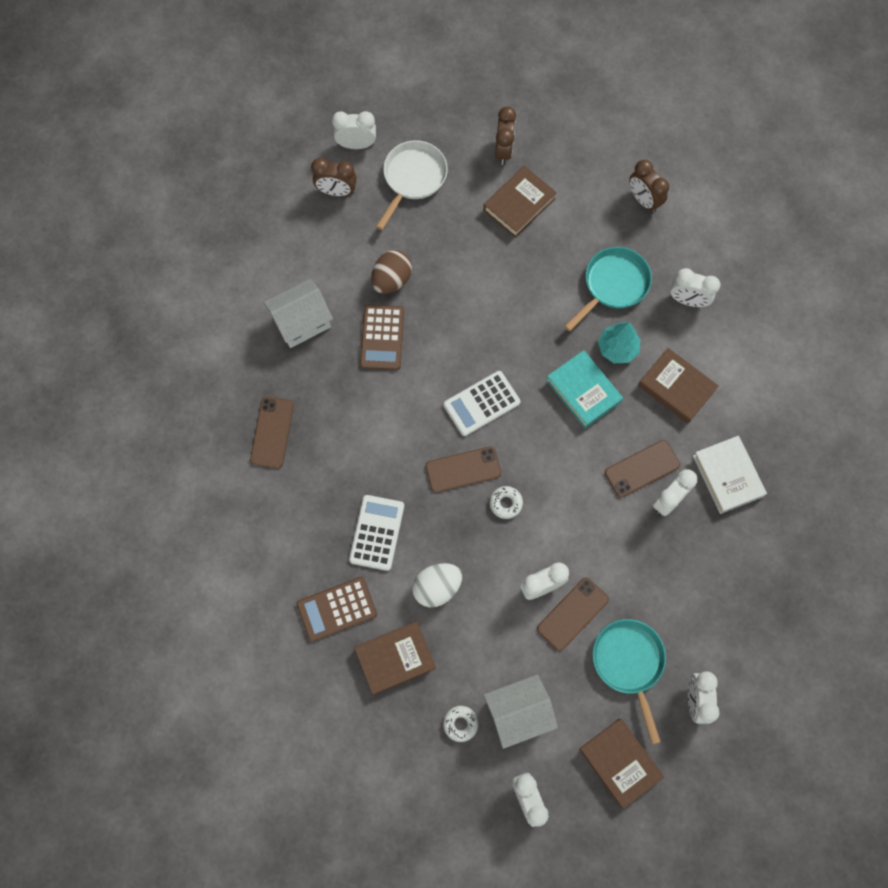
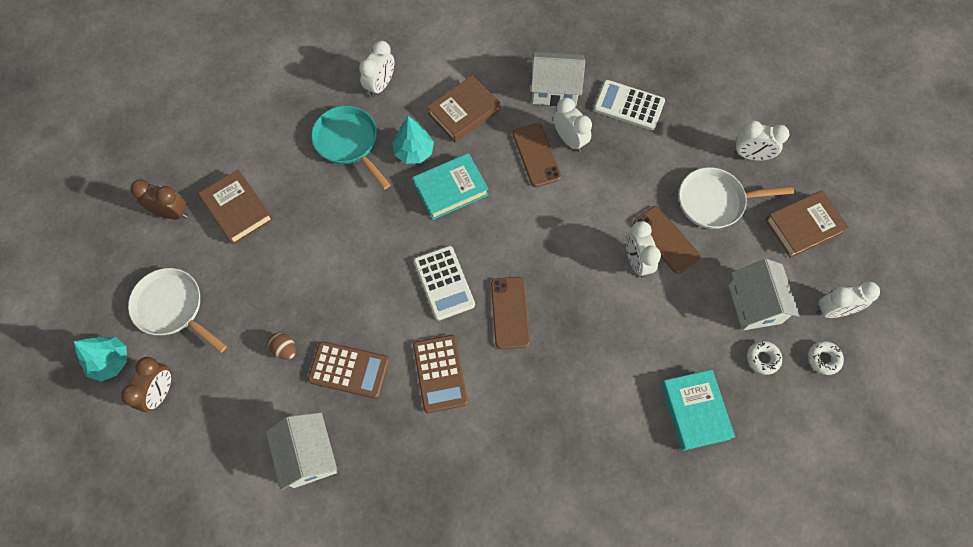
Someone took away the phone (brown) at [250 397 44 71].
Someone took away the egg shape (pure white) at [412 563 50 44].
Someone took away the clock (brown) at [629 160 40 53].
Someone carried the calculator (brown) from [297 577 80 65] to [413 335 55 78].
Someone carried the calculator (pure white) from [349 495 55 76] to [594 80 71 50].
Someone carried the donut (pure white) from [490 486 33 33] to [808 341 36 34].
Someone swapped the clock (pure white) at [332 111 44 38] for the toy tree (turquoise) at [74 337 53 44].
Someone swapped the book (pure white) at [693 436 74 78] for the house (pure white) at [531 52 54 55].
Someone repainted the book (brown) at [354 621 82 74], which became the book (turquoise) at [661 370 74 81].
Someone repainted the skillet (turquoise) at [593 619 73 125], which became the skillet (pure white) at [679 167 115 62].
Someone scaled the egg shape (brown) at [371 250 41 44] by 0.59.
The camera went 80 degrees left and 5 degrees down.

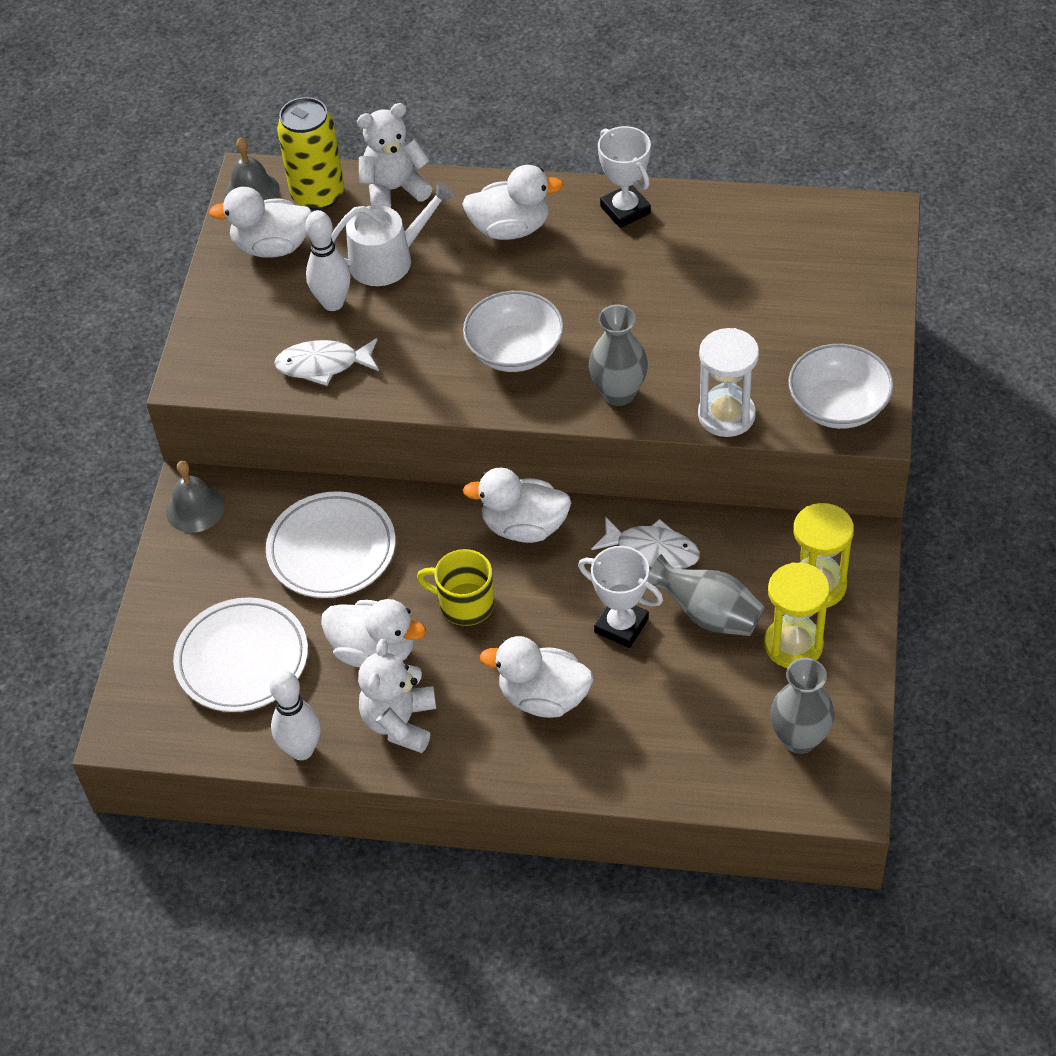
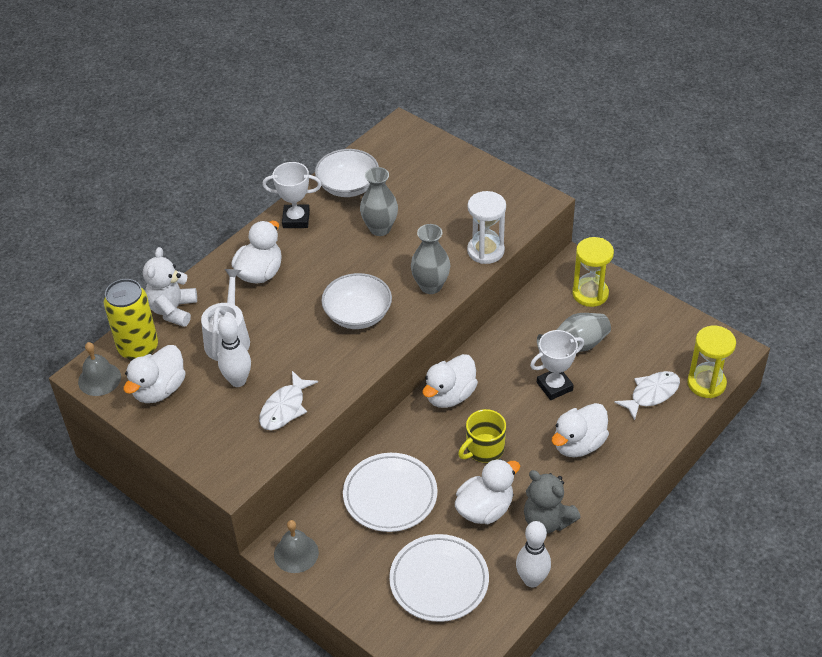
Someone carried the toy fish (pure white) from [591 516 109 53] to [614 371 66 49].
Someone carried the hourglass (bright yellow) from [764 562 66 106] to [687 326 49 72].
Someone carried the flower vase (ash-grey) from [770 658 64 96] to [360 167 38 69].
Someone carried the serving bowl (pure white) from [788 344 106 85] to [315 149 64 48].
Someone repainted the teddy (pure white) at [358 639 78 114], which became the teddy (ash-grey) at [524 470 57 63].
The camera went 60 degrees left and 5 degrees down.

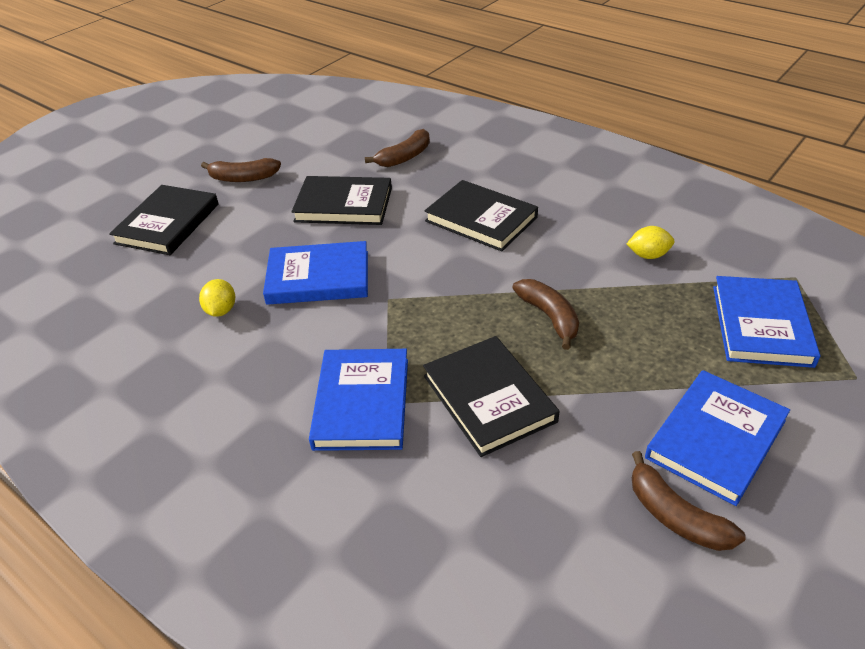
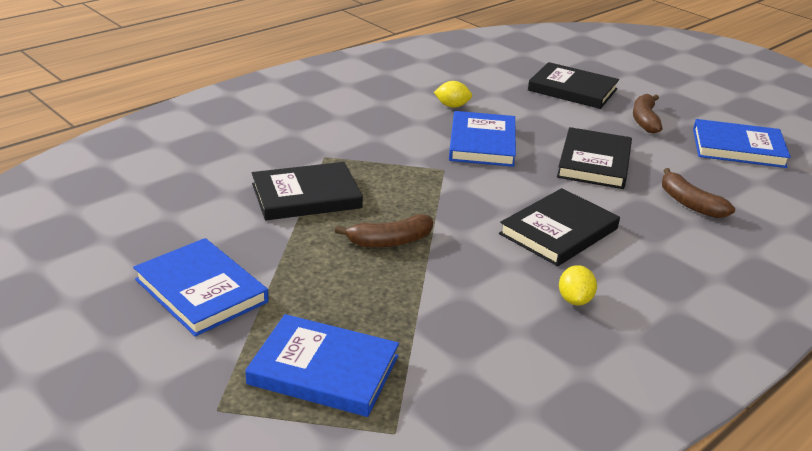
Someone took away the toy banana (brown) at [632 451 113 100].
Someone carried the book (blue) from [309 349 99 102] to [693 119 98 49].
Someone carried the citrus fruit (bright yellow) from [627 226 48 33] to [559 265 38 40].
The camera went 95 degrees right and 10 degrees down.

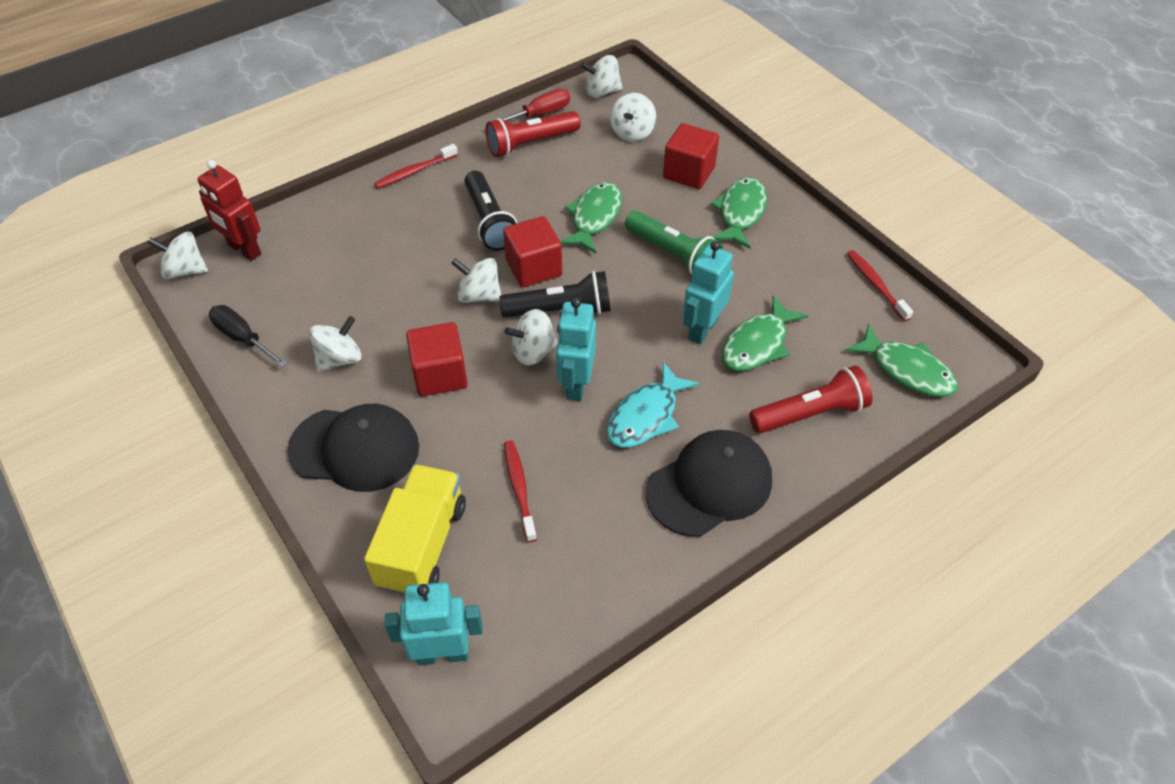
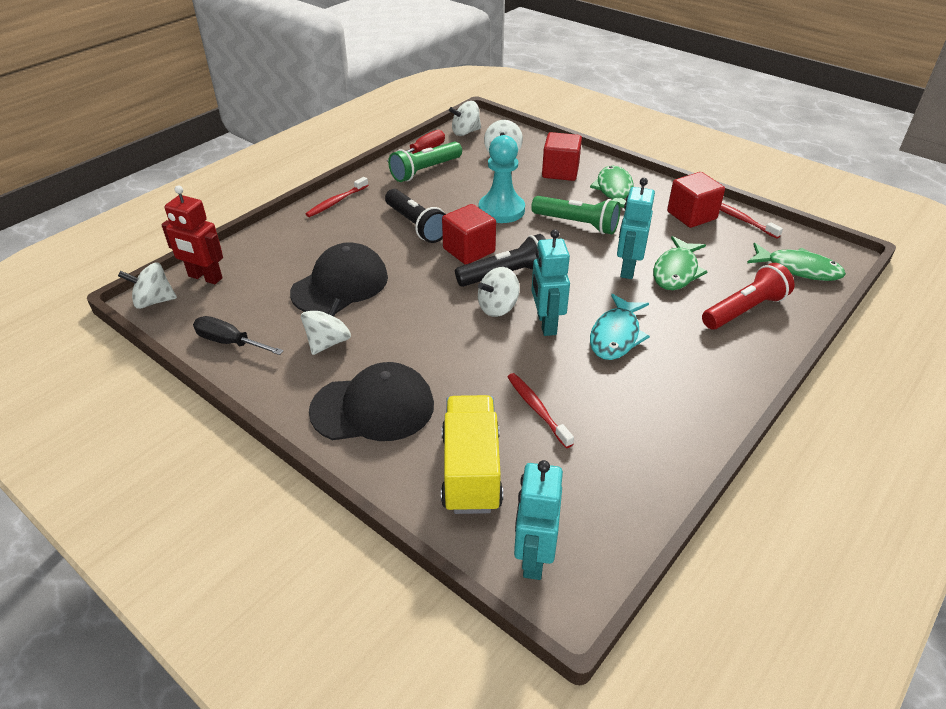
Someone took away the spinning top (pure white) at [451 258 50 45].
Someone carried the cube (scarlet) from [406 322 62 74] to [667 172 58 56].
Someone carried the cap (black) from [646 430 126 107] to [290 242 98 72].
Someone swapped the toy fish (green) at [560 182 62 71] for the chess pawn (turquoise) at [479 135 46 88].
Someone repainted the flashlight (scarlet) at [486 111 95 46], which became the flashlight (green) at [388 142 74 40].
Someone rotated the toy robot (turquoise) at [385 582 98 83] by 60 degrees counterclockwise.
The camera went 15 degrees left and 10 degrees down.

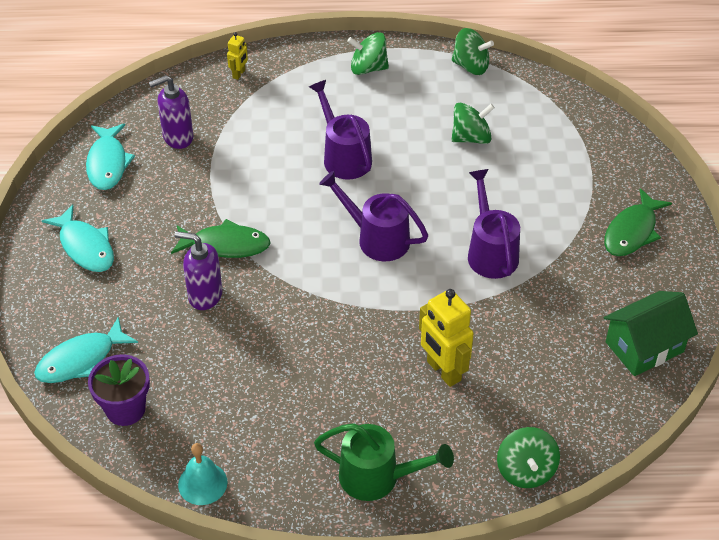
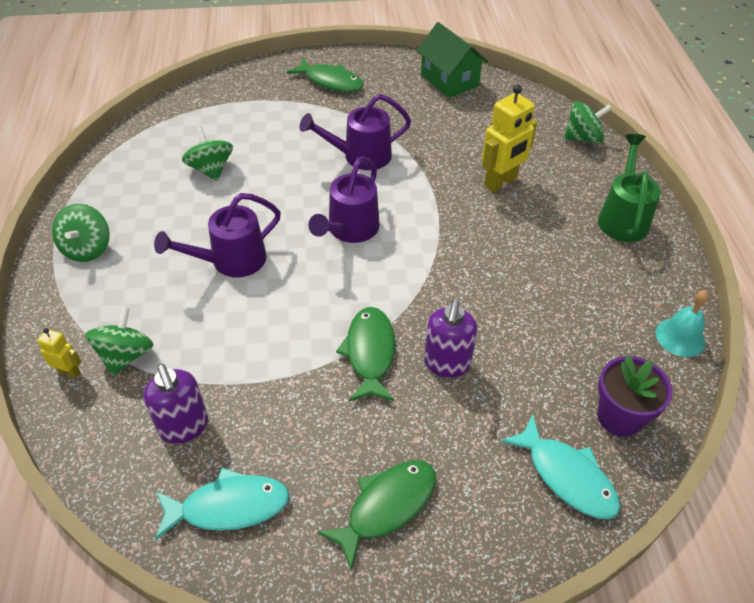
Someone carried the spinning top (green) from [451 28 43 47] to [85 307 68 69].
Someone repainted the toy fish (turquoise) at [42 204 72 68], which became the toy fish (green) at [317 460 119 110].
The camera went 95 degrees left and 0 degrees up.

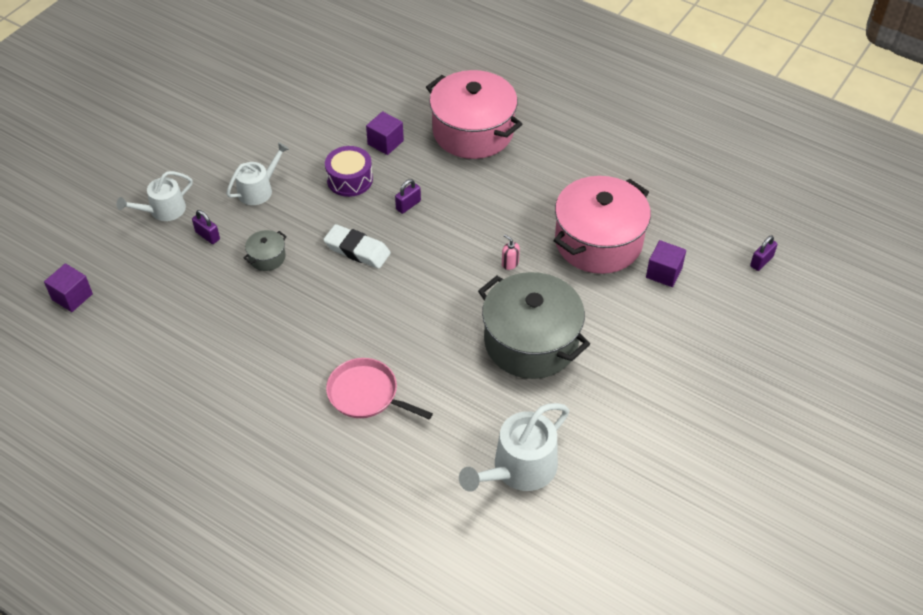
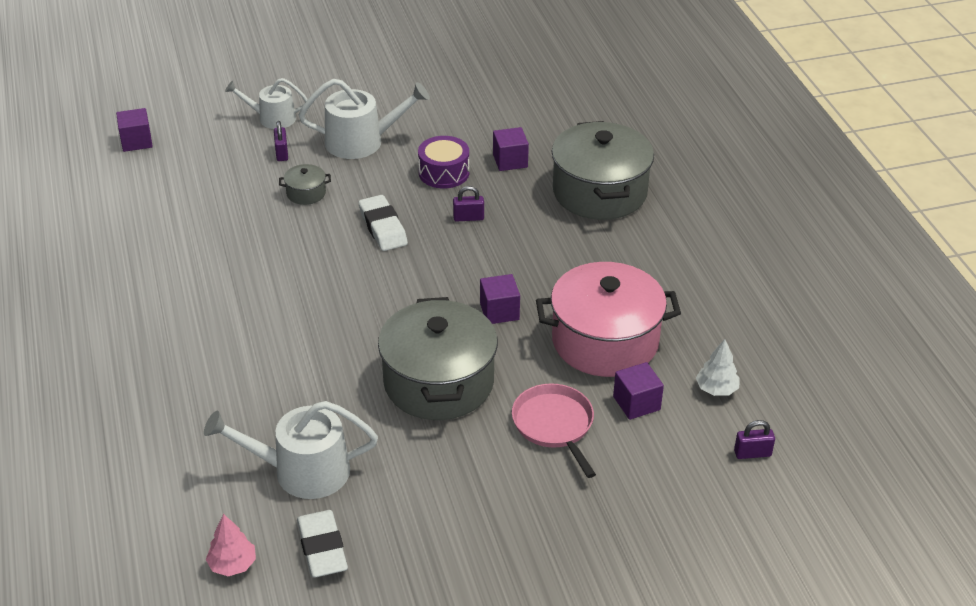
Someone put down the toy tree (rose-pink) at [206 514 50 62].
Someone put down the gum eraser (pure white) at [297 510 51 68].
Someone put down the toy tree (pure white) at [696 339 44 57].
Someone carried the skillet (rose-pink) from [326 358 107 62] to [512 383 84 95].
Someone swapped the soap dispenser (rose-pink) at [502 235 18 35] for the cube (purple) at [480 274 40 50].
Someone repainted the stockpot (rose-pink) at [426 70 96 89], which became the stockpot (ash-grey) at [552 121 102 99].
Someone scaled the watering pot (pure white) at [226 142 63 63] by 1.54.
The camera went 40 degrees right and 10 degrees down.

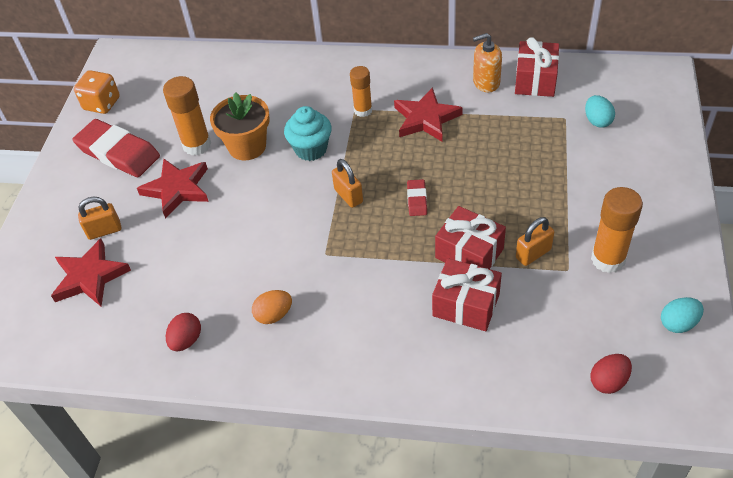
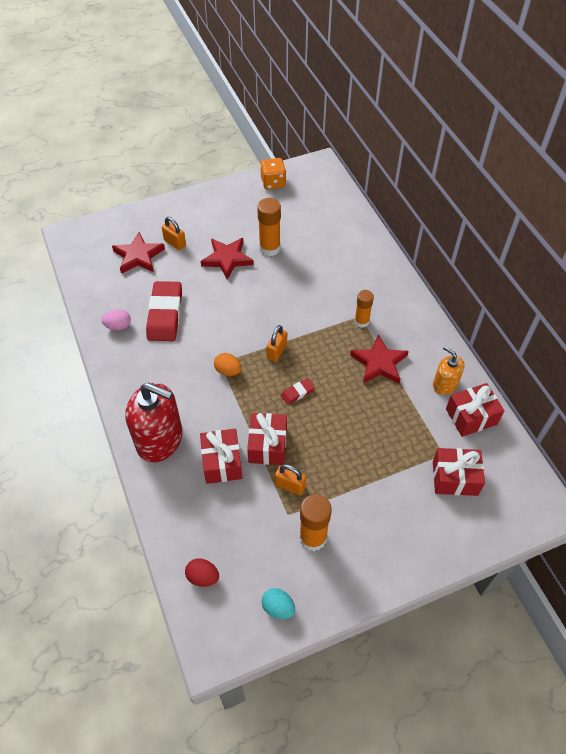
Someone took away the potted plant (bright orange) at [210 92 59 68].
Someone took away the fairy cake (turquoise) at [284 106 48 55].
Someone put down the soap dispenser (scarlet) at [125 383 58 79].
Someone carried the gum eraser (scarlet) from [72 119 88 58] to [146 281 36 60].
Someone carried the egg shape (bright orange) from [252 290 40 34] to [214 353 27 23].
Someone swapped the egg shape (turquoise) at [585 95 30 32] for the present (scarlet) at [433 448 52 48].
Someone repainted the egg shape (scarlet) at [166 313 35 38], which became the egg shape (rose-pink) at [102 309 29 21].
The camera went 55 degrees right and 5 degrees up.

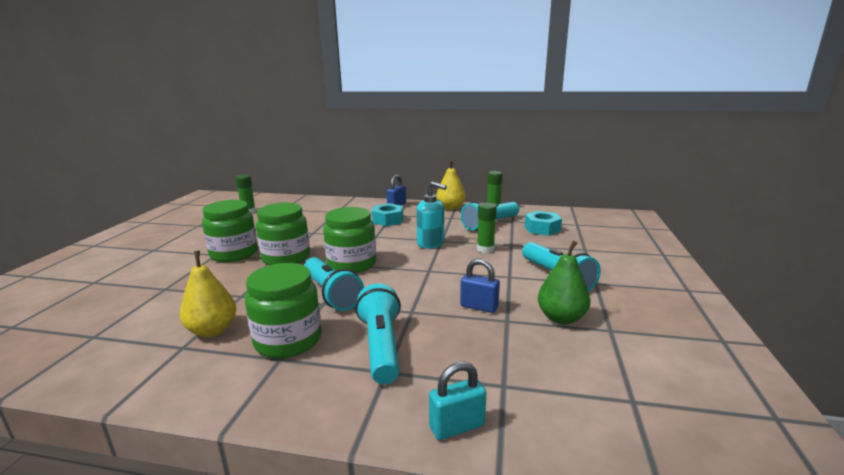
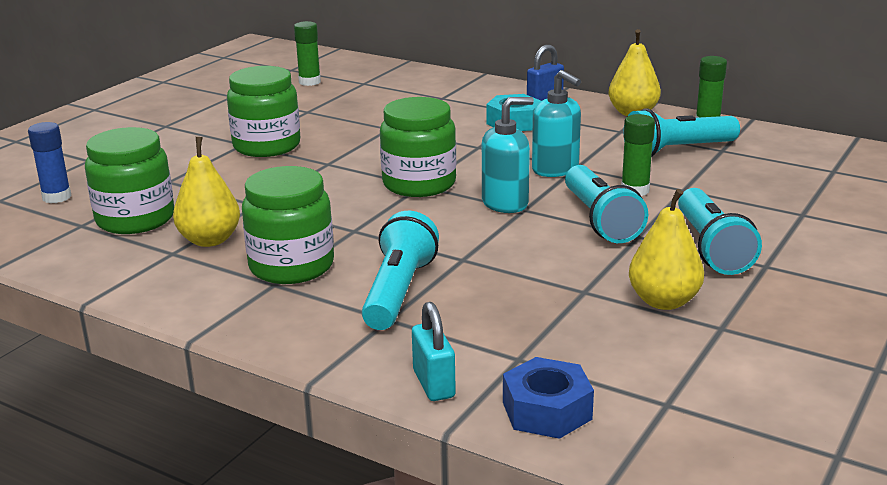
Someone took away the padlock (blue) at [460 259 40 54].
Someone took away the nut (turquoise) at [525 211 37 25].
Someone put down the glue (blue) at [28 122 44 81].
Someone put down the soap dispenser (turquoise) at [482 97 52 116].
Someone put down the nut (blue) at [503 357 91 82].
Someone carried the jam jar (green) from [256 203 54 62] to [85 127 89 107].
Someone carried the flashlight (turquoise) from [304 257 60 54] to [565 165 83 78].
Someone repainted the pear (green) at [538 241 52 83], which became the pear (bright yellow) at [629 189 75 121].
Someone rotated the padlock (turquoise) at [429 361 57 79] by 75 degrees clockwise.
The camera went 20 degrees right and 5 degrees up.

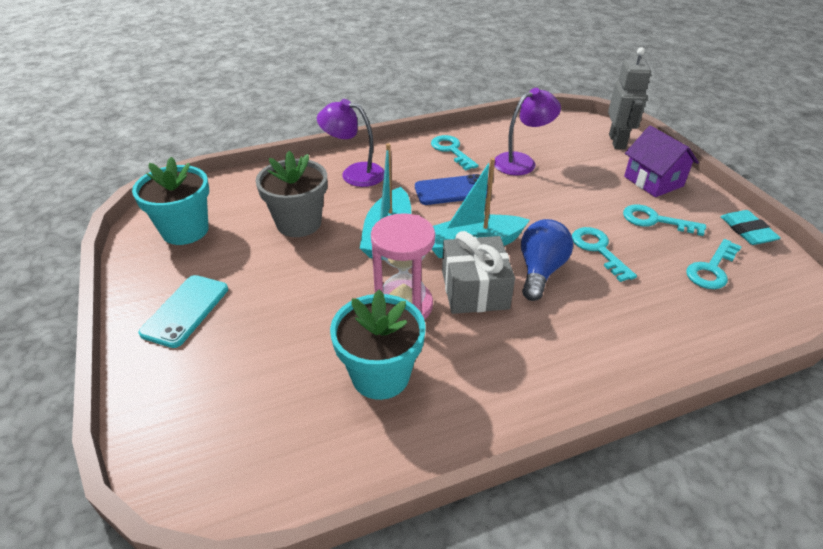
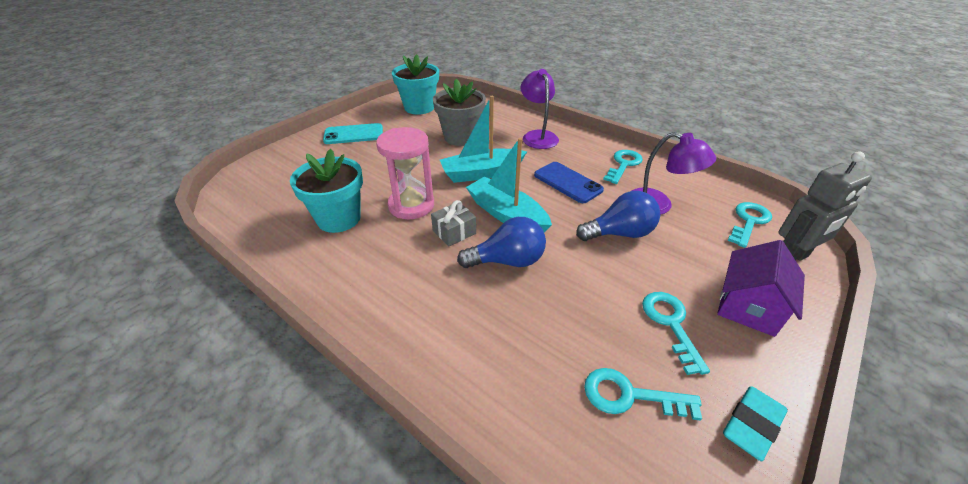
Someone put down the light bulb (blue) at [576 191 84 50].
Someone carried the door key (turquoise) from [572 227 65 55] to [727 202 45 46].
Someone scaled the present (ash-grey) at [442 231 73 83] by 0.60.
The camera went 60 degrees right and 0 degrees up.

